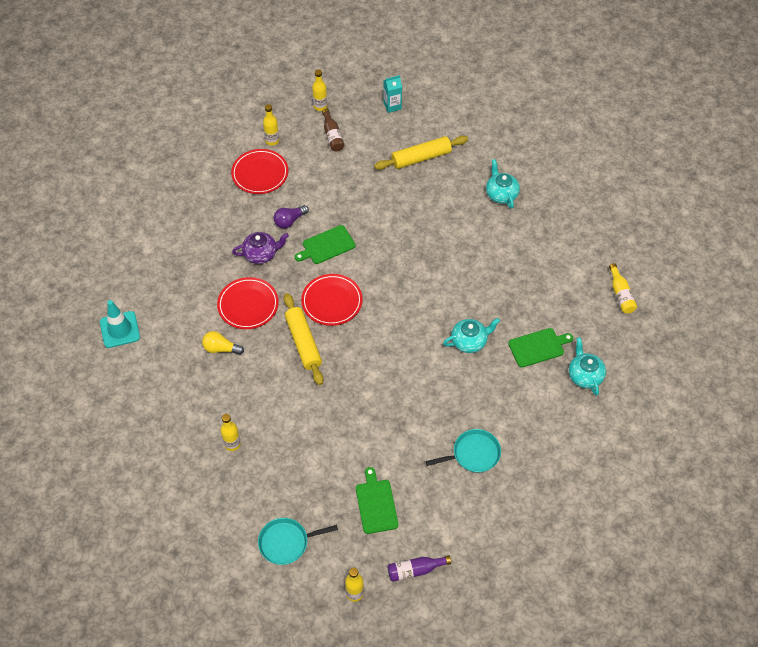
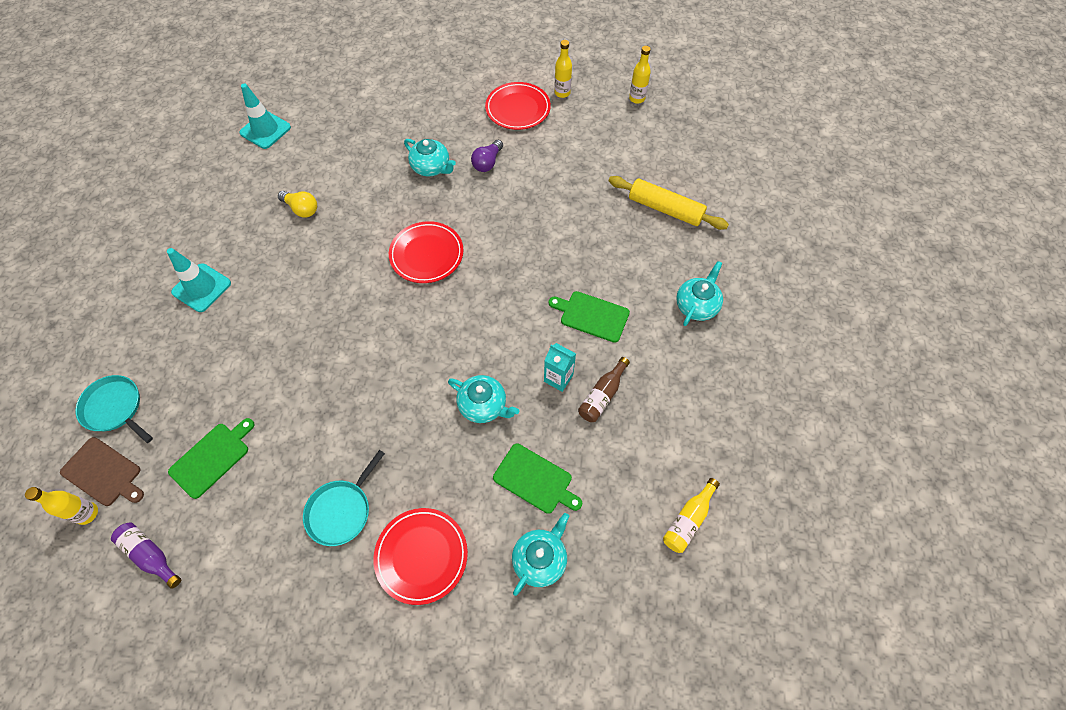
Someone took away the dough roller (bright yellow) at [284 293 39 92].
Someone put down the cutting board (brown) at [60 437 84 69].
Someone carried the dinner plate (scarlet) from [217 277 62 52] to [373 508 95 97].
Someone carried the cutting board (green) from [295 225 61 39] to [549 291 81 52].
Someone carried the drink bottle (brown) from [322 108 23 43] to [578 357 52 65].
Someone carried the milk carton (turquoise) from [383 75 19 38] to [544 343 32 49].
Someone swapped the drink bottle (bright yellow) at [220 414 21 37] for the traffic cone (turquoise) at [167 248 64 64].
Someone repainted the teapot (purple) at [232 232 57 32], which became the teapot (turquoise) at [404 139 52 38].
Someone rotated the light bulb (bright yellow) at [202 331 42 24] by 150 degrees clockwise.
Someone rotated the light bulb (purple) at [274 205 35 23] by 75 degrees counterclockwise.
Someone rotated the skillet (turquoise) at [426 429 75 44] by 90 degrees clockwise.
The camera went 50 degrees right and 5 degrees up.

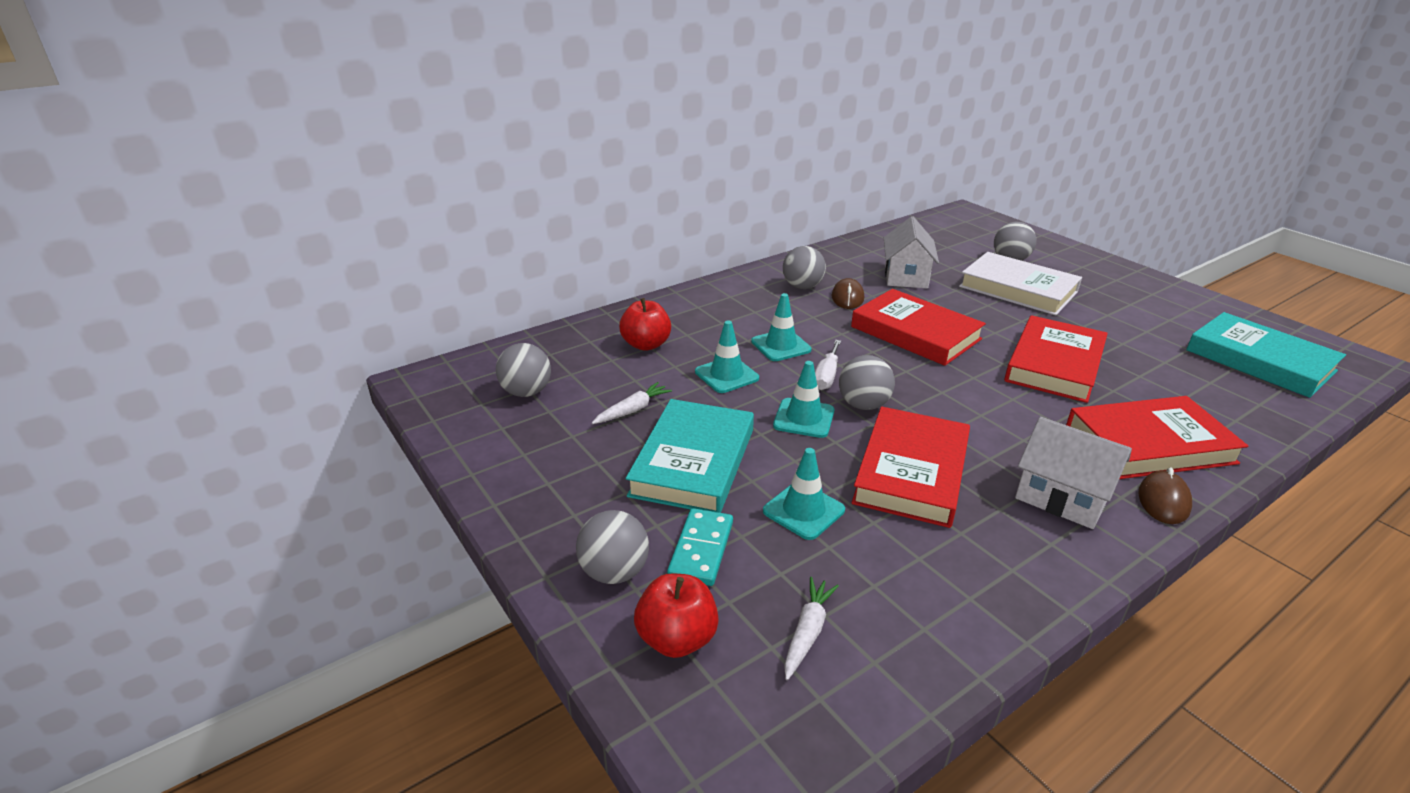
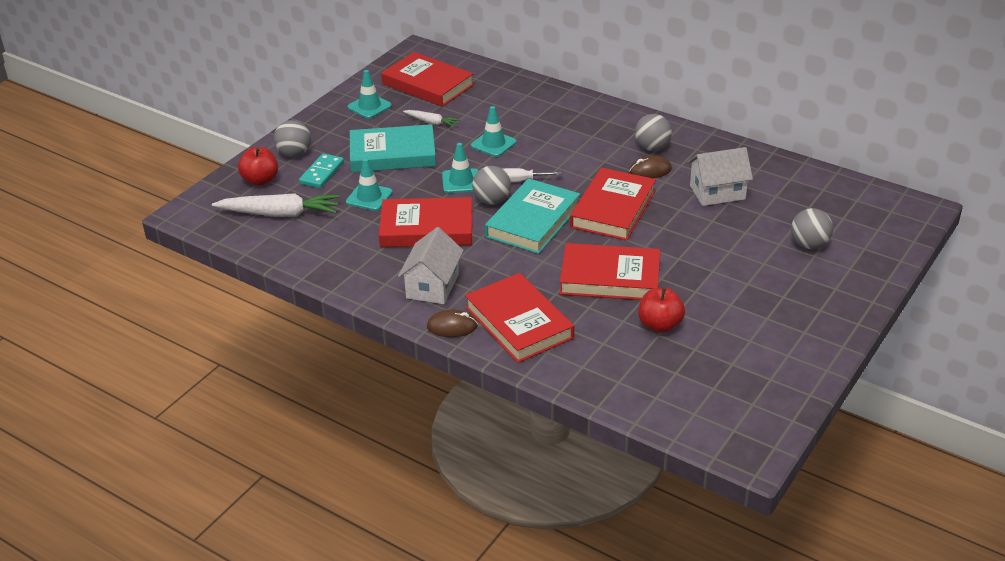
Someone took away the book (pure white) at [959 252 123 64].
Someone carried the apple (scarlet) from [619 298 52 53] to [638 288 47 45].
Someone carried the traffic cone (turquoise) from [751 293 61 68] to [348 70 44 49].
Someone carried the book (turquoise) from [1186 312 160 86] to [485 178 95 76].
Someone swapped the sphere (ash-grey) at [496 343 55 54] for the book (scarlet) at [381 52 93 55].
Someone rotated the domino (turquoise) at [667 508 66 78] by 60 degrees counterclockwise.
Someone scaled the carrot (pure white) at [784 577 55 103] by 1.91.
The camera went 70 degrees right and 5 degrees up.

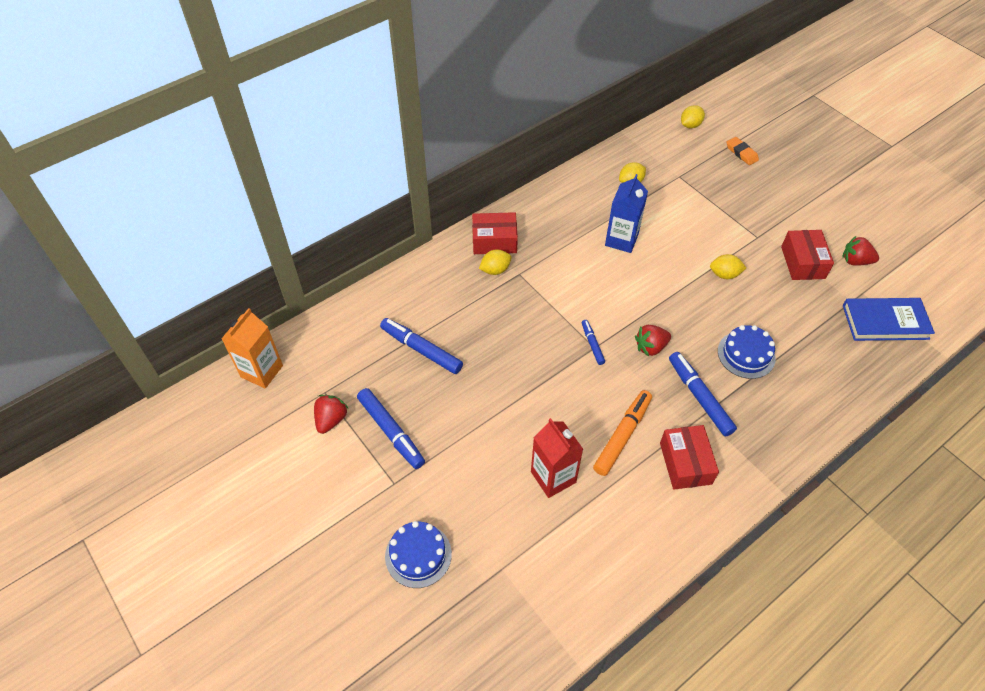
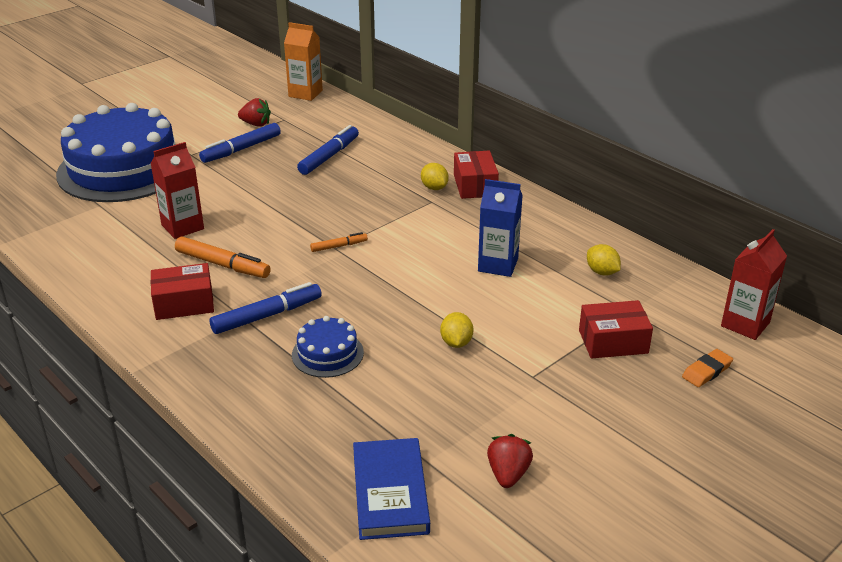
Someone took away the toy strawberry (scarlet) at [635 325 36 32].
Someone carried the parcel (scarlet) from [781 230 53 50] to [579 300 74 59].
Someone swapped the citrus fruit (bright yellow) at [681 105 24 23] for the milk carton (scarlet) at [721 229 66 111].
Someone repainted the felt pen (blue) at [582 320 23 45], which became the felt pen (bright orange) at [310 232 58 20].
Someone scaled the cake (blue) at [385 521 67 67] by 2.34.
The camera went 85 degrees right and 20 degrees down.

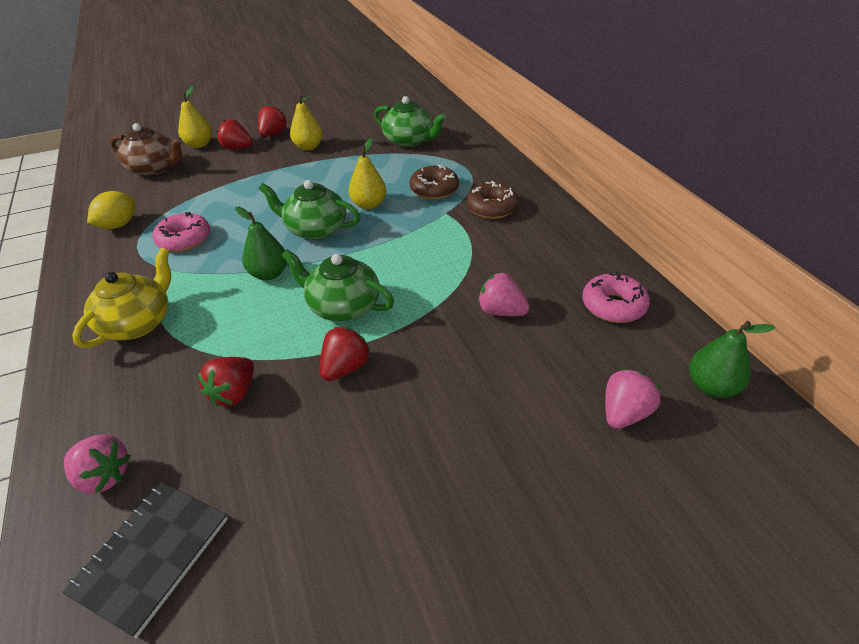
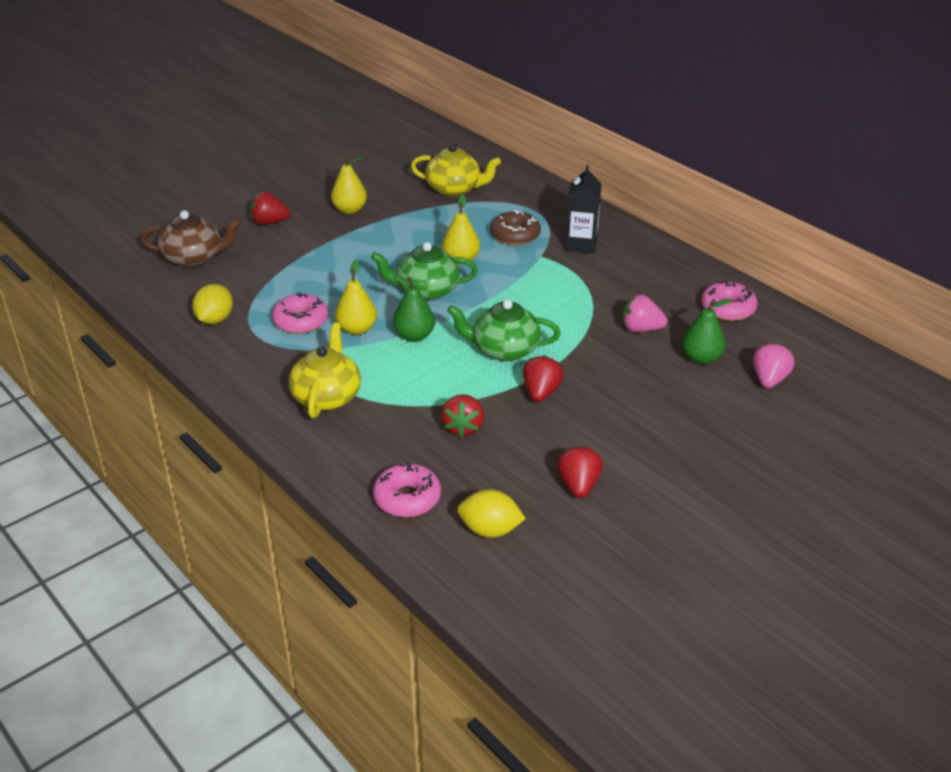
Someone carried the pear (bright yellow) from [178 86 34 62] to [335 260 42 75].
Someone carried the toy strawberry (scarlet) from [258 105 29 32] to [557 445 46 53].
Someone carried the pear (green) from [689 321 87 77] to [682 299 50 66].
Someone swapped the exercise book (black) at [62 482 166 156] for the citrus fruit (bright yellow) at [457 489 69 49].
Someone swapped the toy strawberry (rose-pink) at [64 434 66 60] for the donut (rose-pink) at [373 462 68 55].
Someone swapped the donut (brown) at [466 181 53 38] for the milk carton (black) at [565 165 37 89].
Someone repainted the teapot (green) at [374 96 72 51], which became the teapot (bright yellow) at [411 144 90 53].
The camera went 20 degrees left and 5 degrees down.

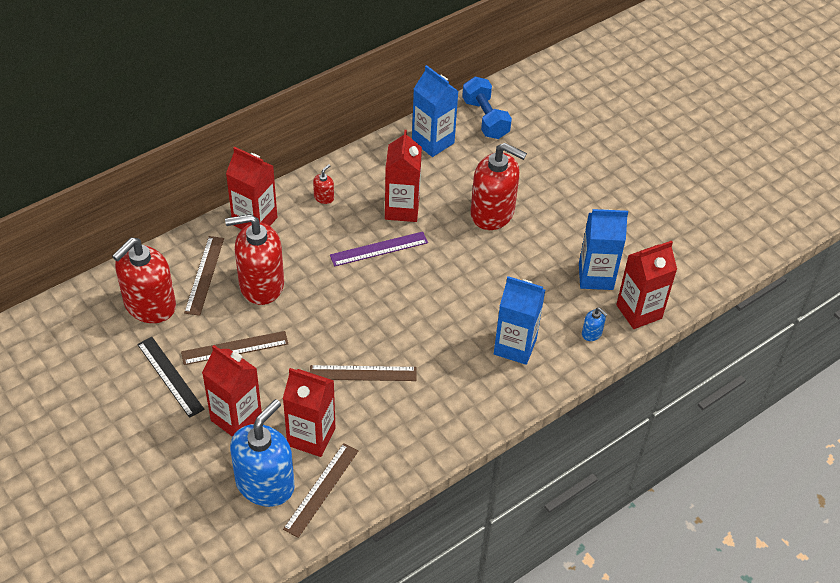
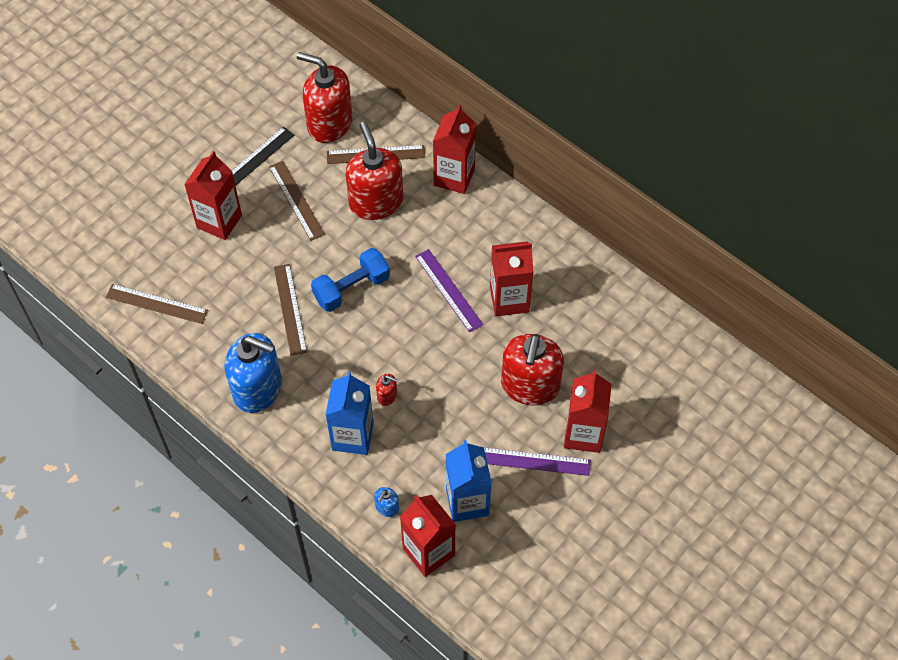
Someone took away the milk carton (blue) at [412 65 47 92].
Someone put down the ruler (purple) at [484 447 107 29].
Someone carried the soap dispenser (blue) from [230 399 64 108] to [225 333 57 80].
Someone carried the milk carton (scarlet) from [283 368 52 89] to [564 370 47 83].
Someone carried the soap dispenser (scarlet) from [313 164 21 40] to [376 374 21 32].
Someone carried the dumbbell (blue) from [462 77 50 62] to [311 248 79 64].
The camera went 80 degrees right and 10 degrees up.

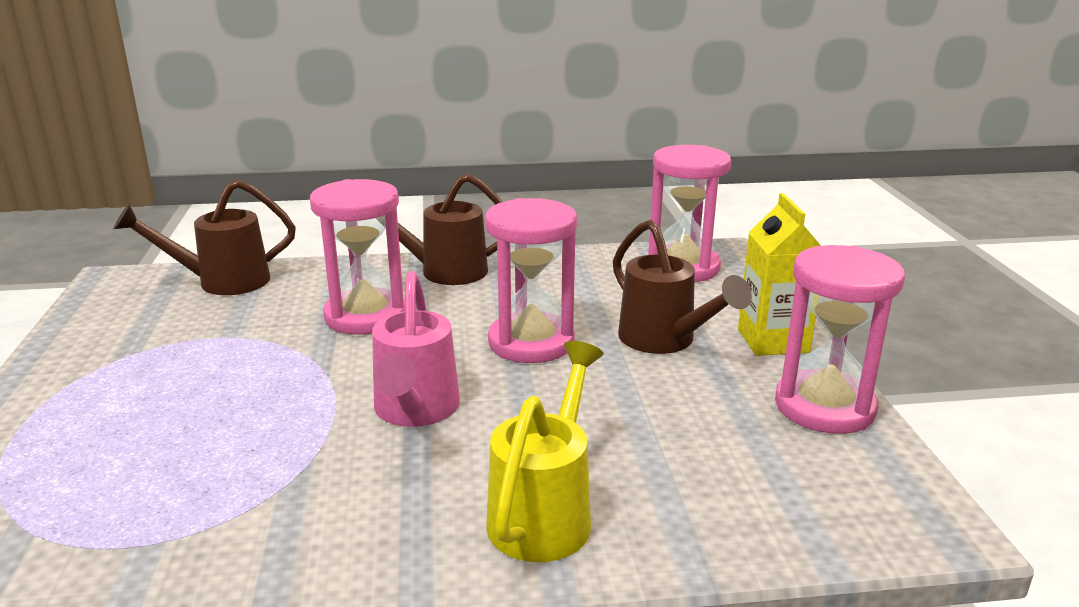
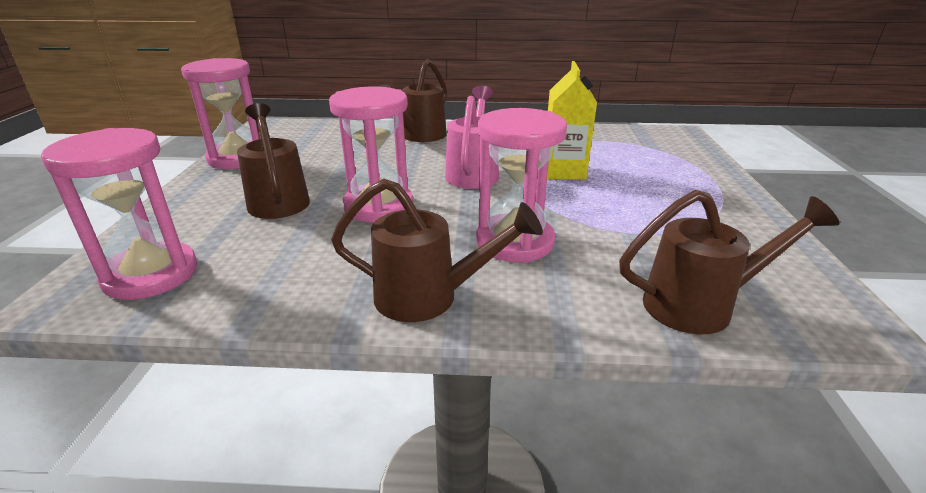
Someone carried the milk carton (bright yellow) from [738 193 83 163] to [547 61 50 119].
Someone repainted the watering pot (bright yellow) at [486 341 118 221], which became the watering pot (brown) at [379 59 68 83].
The camera went 170 degrees left and 5 degrees up.

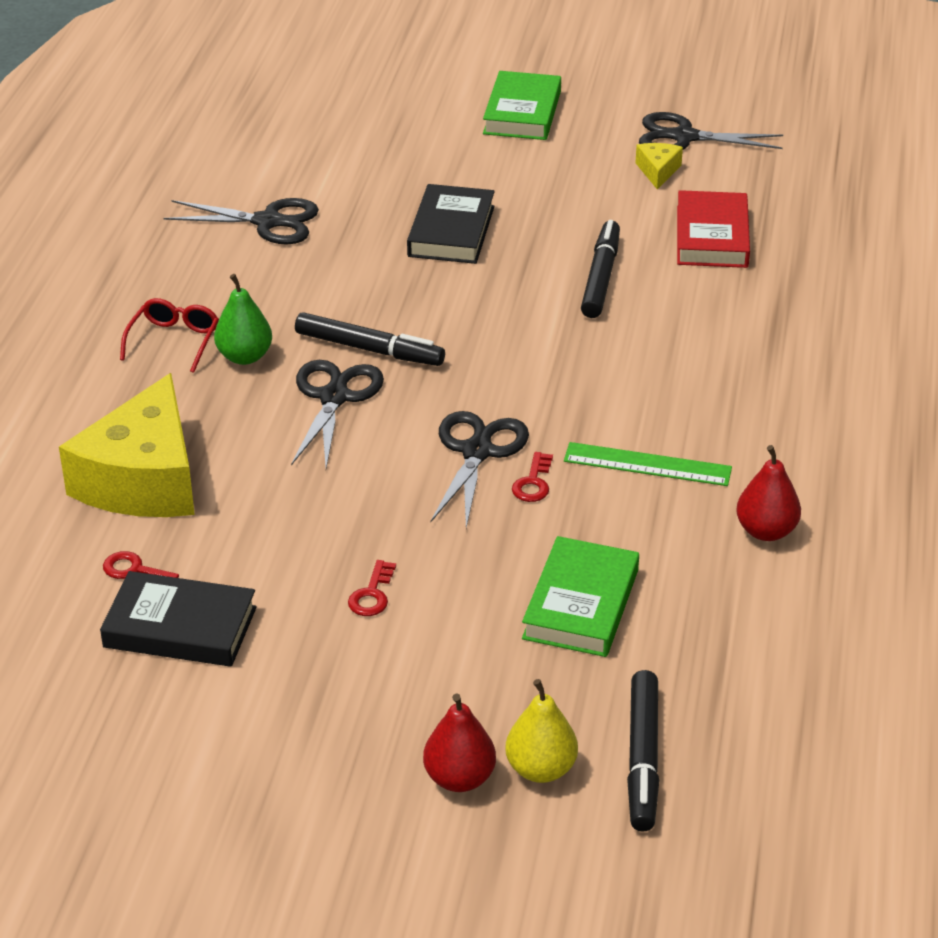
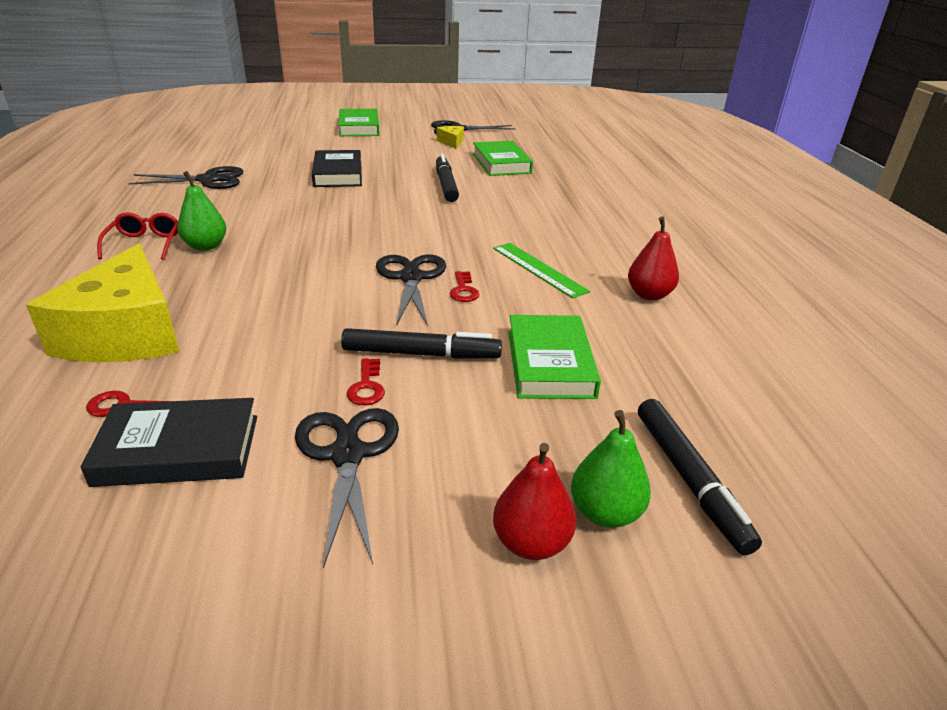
Someone carried the scissors (black) from [291 360 93 108] to [295 408 104 160].
Someone carried the felt pen (black) from [295 312 150 54] to [341 328 161 30].
Someone repainted the pear (bright yellow) at [505 679 73 104], which became the pear (green) at [571 410 80 118].
Someone repainted the book (scarlet) at [677 190 73 78], which became the book (green) at [473 141 60 35].
Someone rotated the ruler (green) at [564 442 168 44] by 60 degrees clockwise.
The camera went 20 degrees left and 5 degrees down.

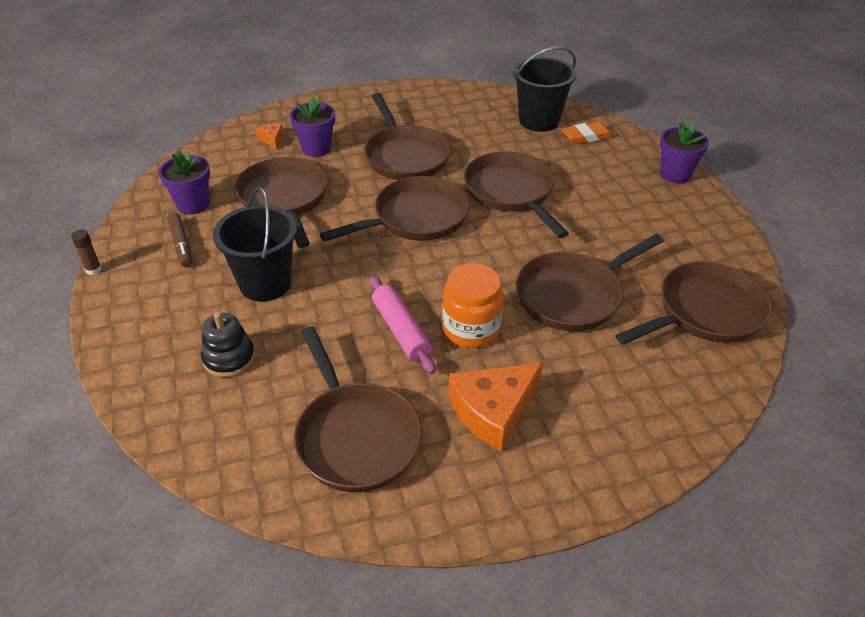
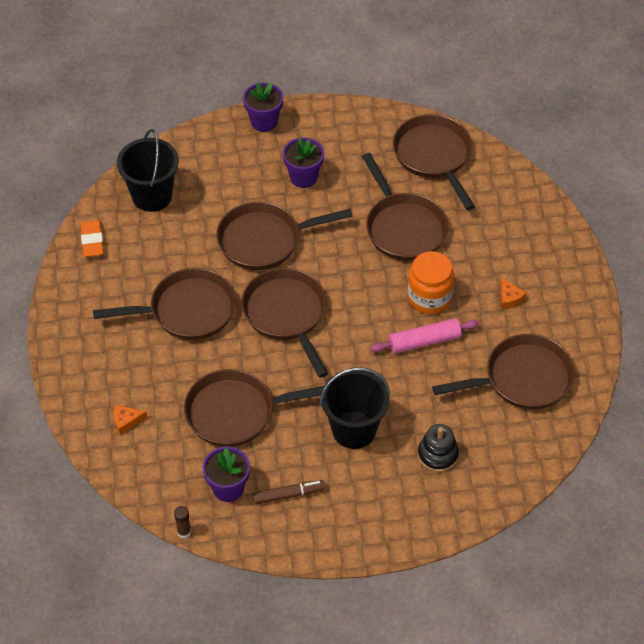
Someone carried the glue (brown) from [71 230 31 45] to [174 506 17 32].
Someone carried the potted plant (purple) from [290 96 45 61] to [283 137 41 51].
Someone carried the gum eraser (bright orange) from [561 122 52 22] to [80 220 24 37].
Someone scaled the cheese (bright orange) at [449 363 94 88] by 0.47.
The camera went 80 degrees left and 10 degrees up.

